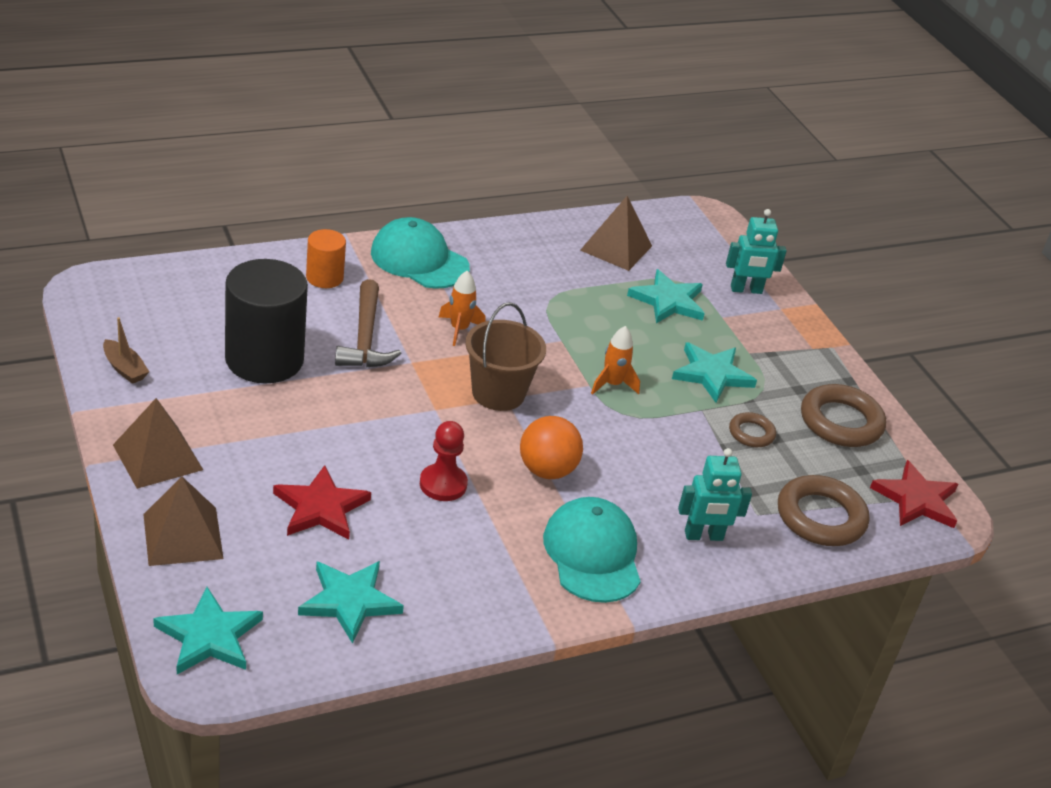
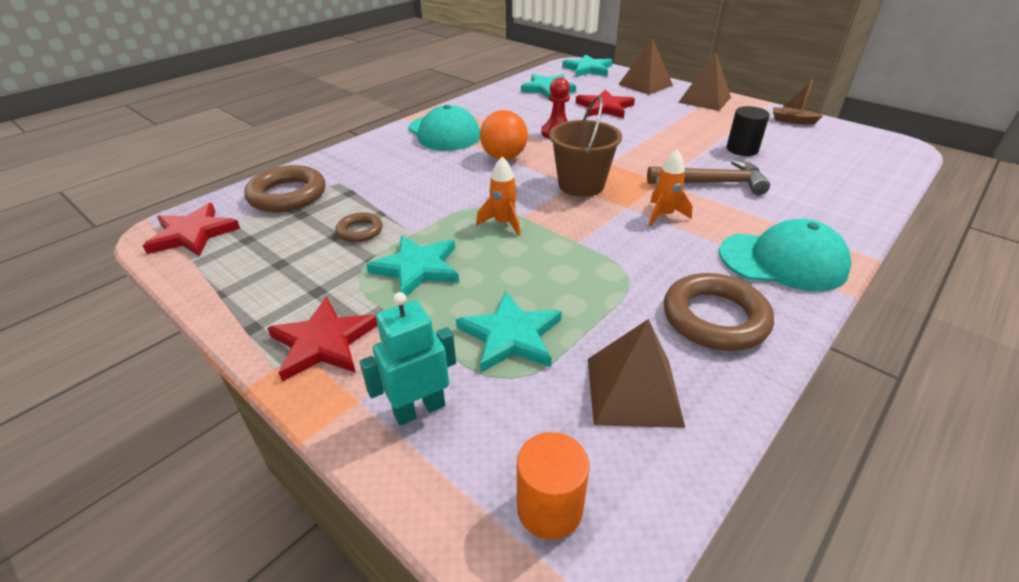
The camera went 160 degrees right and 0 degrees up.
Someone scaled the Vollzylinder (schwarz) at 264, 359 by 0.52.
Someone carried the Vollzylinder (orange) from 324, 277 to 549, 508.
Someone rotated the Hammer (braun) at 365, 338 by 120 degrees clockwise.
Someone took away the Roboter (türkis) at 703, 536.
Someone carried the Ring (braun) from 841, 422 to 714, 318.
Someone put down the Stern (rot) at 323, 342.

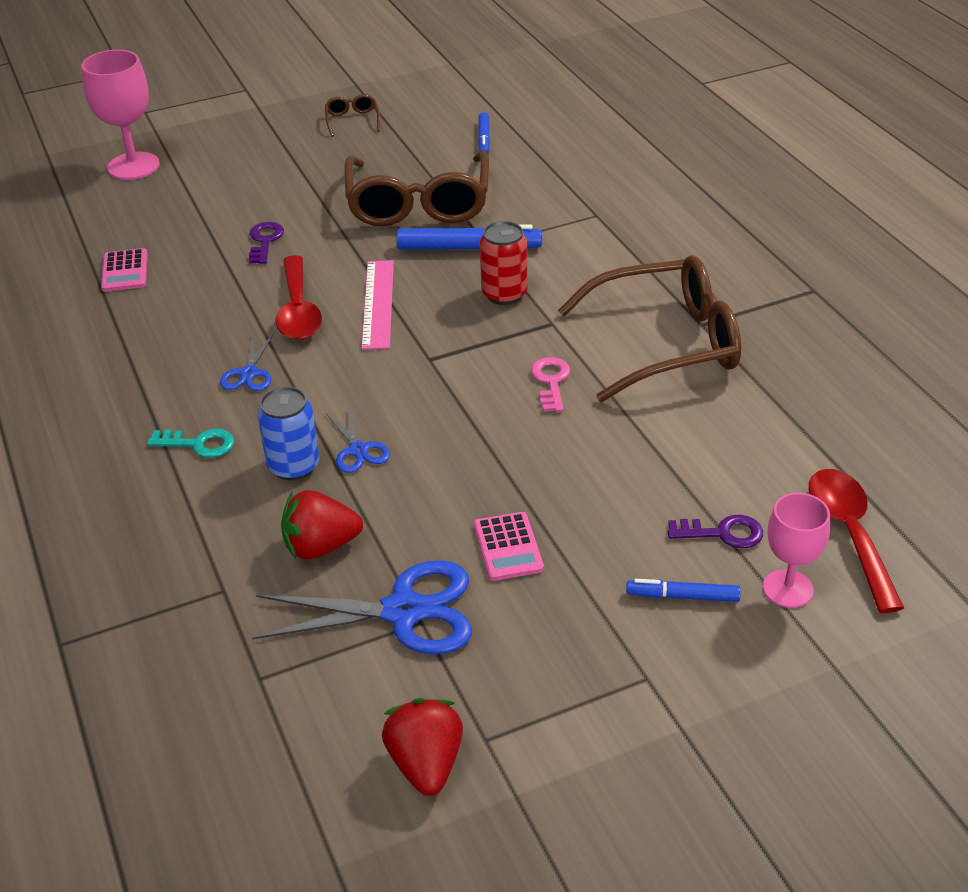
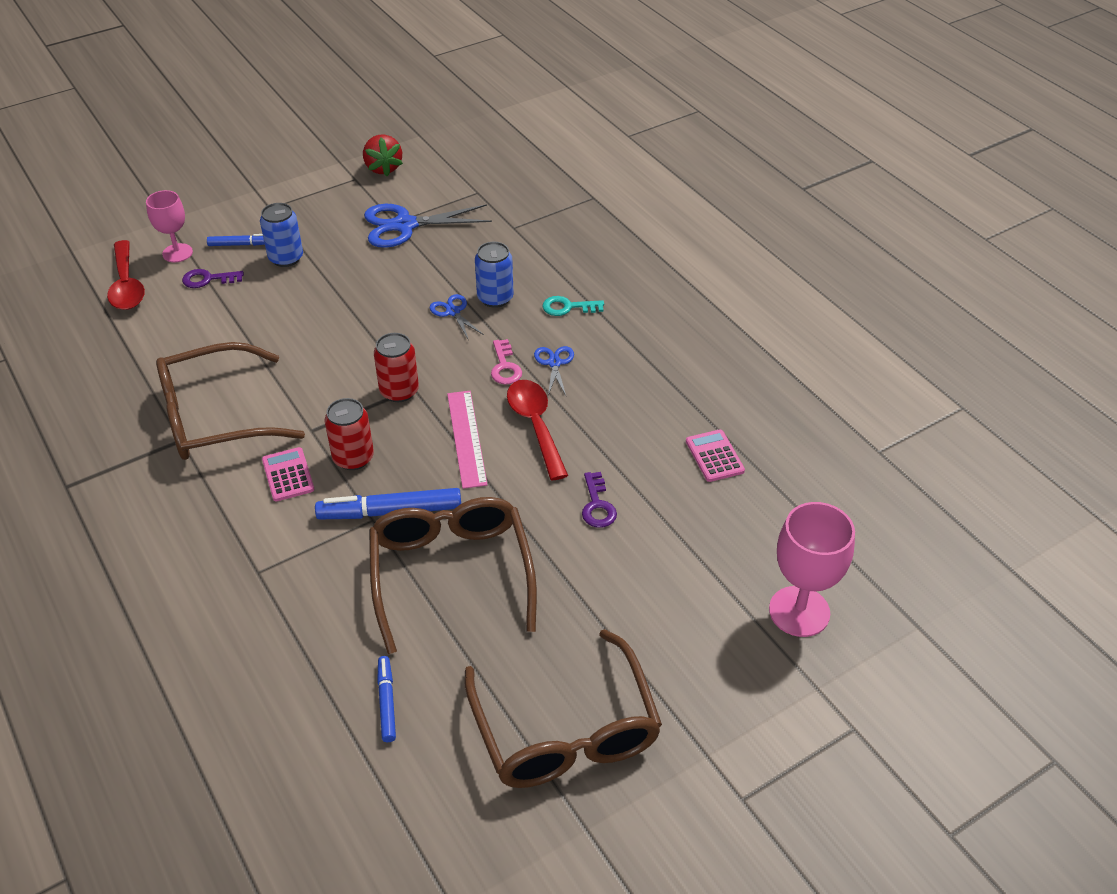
The camera went 170 degrees right and 5 degrees up.
Someone took away the Erdbeere (rot) at 321, 546.
Someone scaled the Brille (braun) at 352, 120 by 2.45.
Someone carried the Taschenrechner (rosa) from 508, 547 to 288, 475.
Someone carried the Schlüssel (rosa) from 551, 381 to 505, 367.
Someone put down the Dose (blau) at 286, 258.
Someone put down the Dose (rot) at 399, 391.

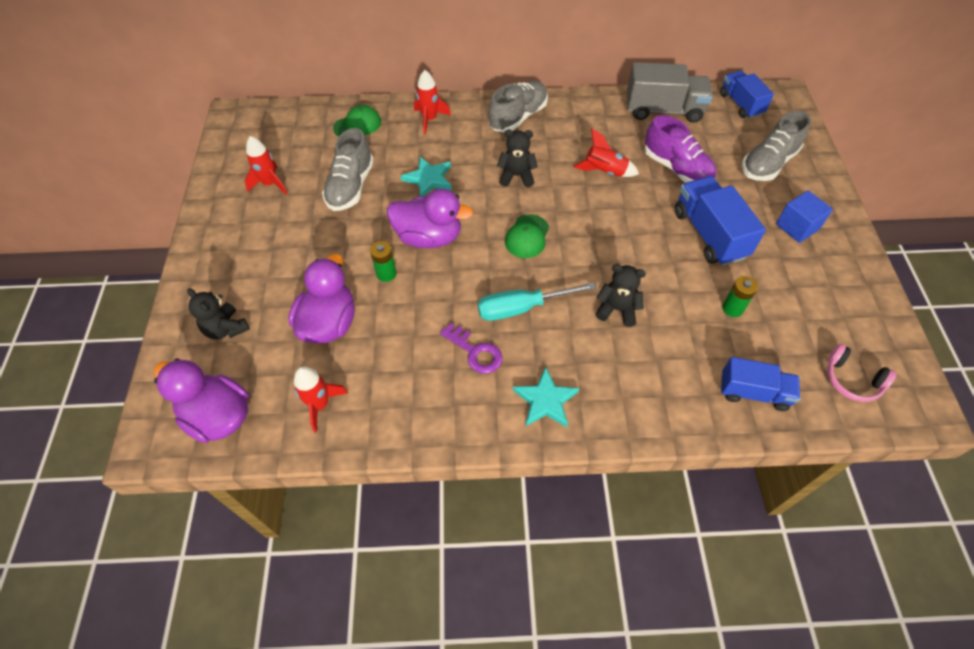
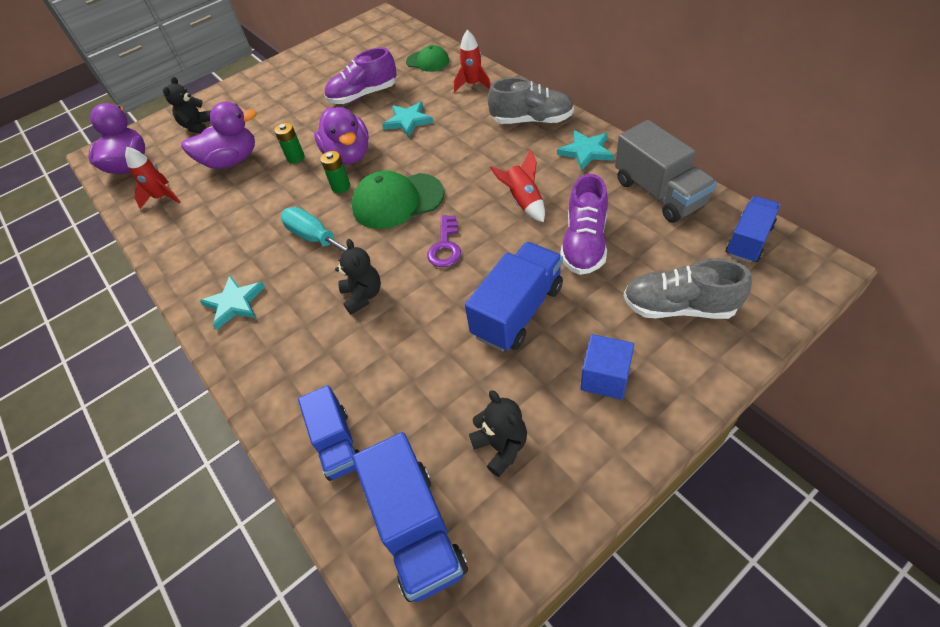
The camera went 60 degrees right and 5 degrees down.
Someone took away the Rakete (rot) at 270, 184.
Someone repainted the Schuh (grau) at 351, 187, which became the Schuh (lila) at 363, 95.
Someone carried the Schlüssel (lila) from 475, 352 to 445, 246.
Someone carried the Teddybär (schwarz) from 516, 176 to 501, 446.
Someone scaled the Kappe (grün) at 527, 236 by 1.66.
Someone carried the Batterie (grün) from 732, 308 to 341, 187.
Someone swapped the Kopfhörer (rosa) at 852, 380 for the Lastwagen (blau) at 416, 529.
Someone put down the Stern (türkis) at 586, 152.

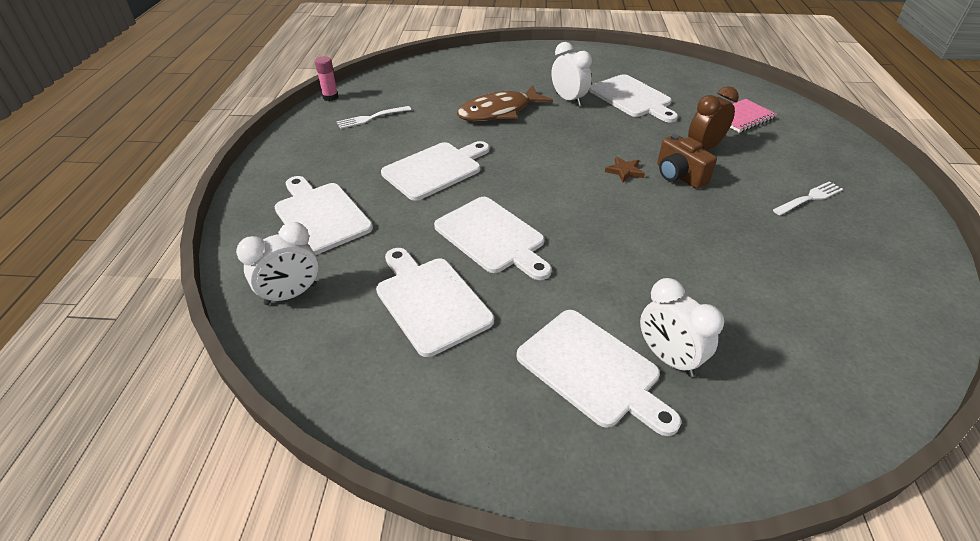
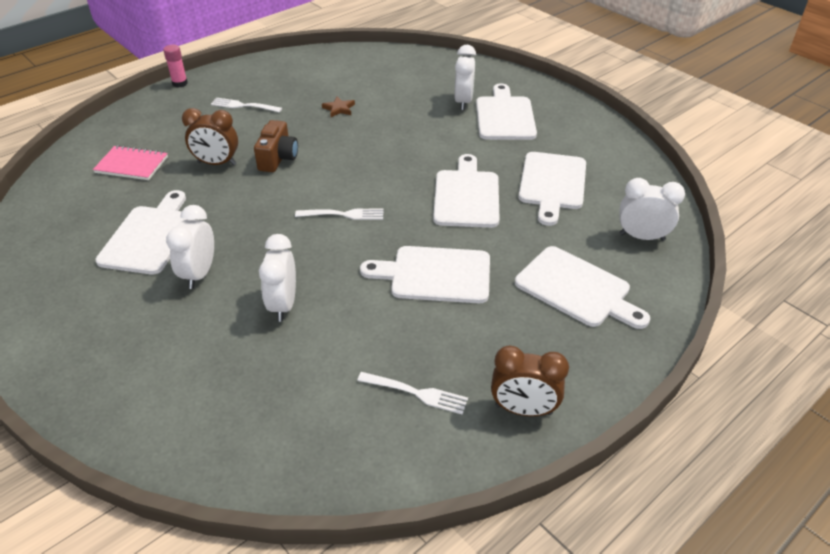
The camera went 135 degrees left and 0 degrees up.
Someone rotated the Schneidebrett (weiß) at 321, 215 by 60 degrees counterclockwise.
Someone carried the Klebestift (rosa) from 330, 97 to 180, 83.
Someone swapped the Fisch (braun) at 499, 112 for the Wecker (weiß) at 283, 305.
Someone carried the Stern (braun) from 624, 171 to 339, 109.
Someone put down the Gabel (weiß) at 343, 214.
Someone put down the Wecker (braun) at 523, 409.

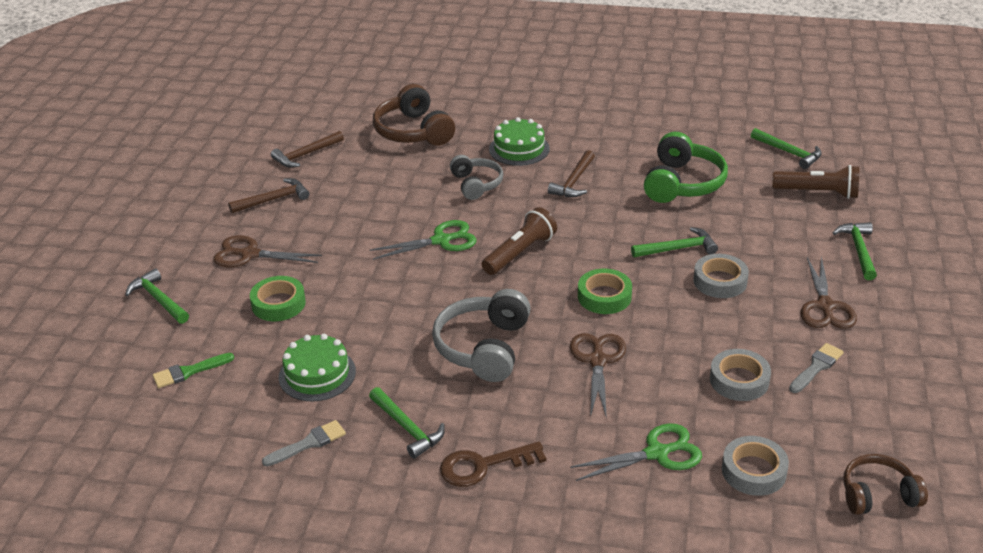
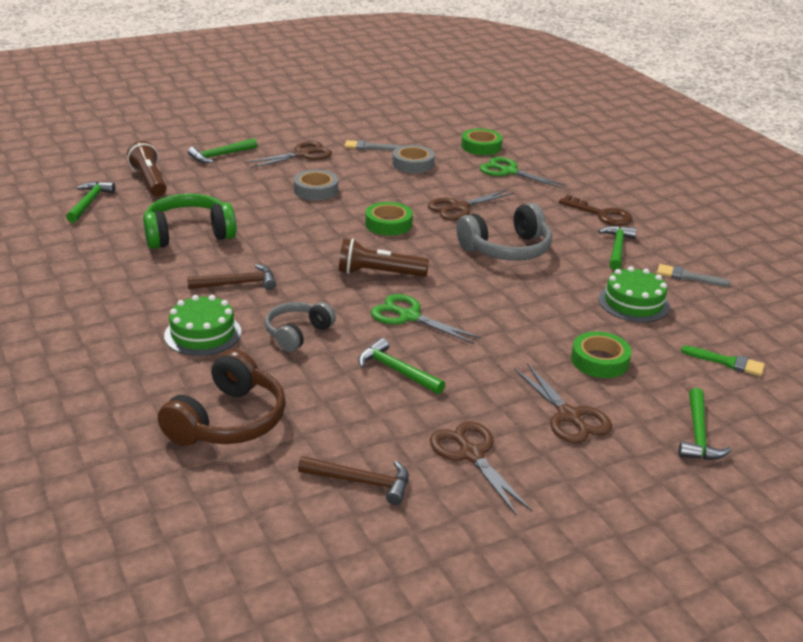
The camera went 130 degrees left and 5 degrees down.
Someone swapped the Hammer (braun) at 273, 199 for the Schere (braun) at 471, 454.
Someone carried the Hammer (grün) from 678, 249 to 396, 370.
Someone repainted the Klebeband (grau) at 753, 471, which became the Klebeband (grün) at 481, 147.
Someone took away the Kopfhörer (braun) at 878, 495.

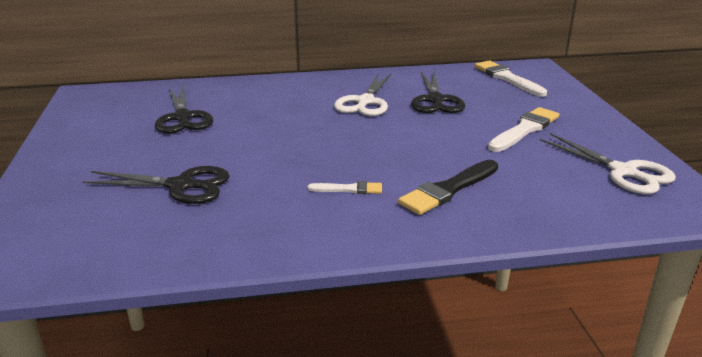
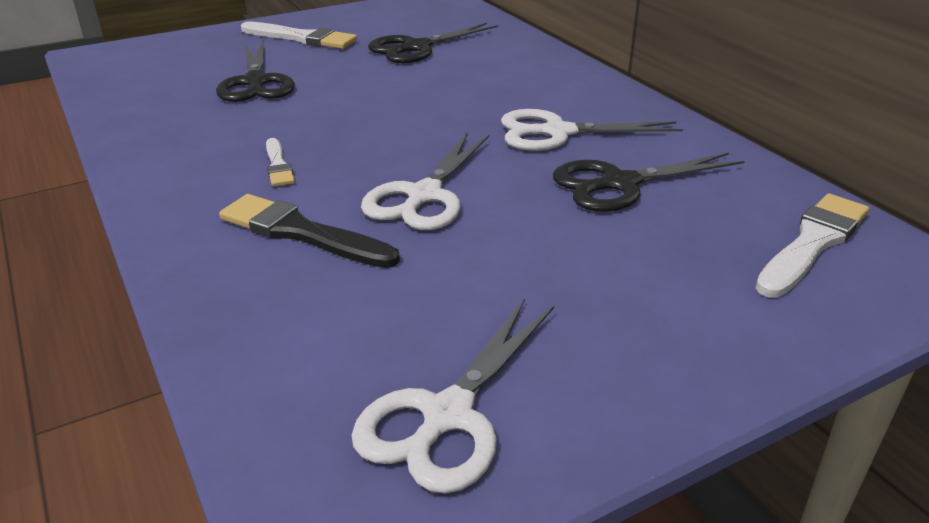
The camera went 70 degrees right and 5 degrees up.
Someone carried the Pinsel (weiß) from 525, 129 to 302, 38.
Someone put down the Schere (weiß) at 424, 196.

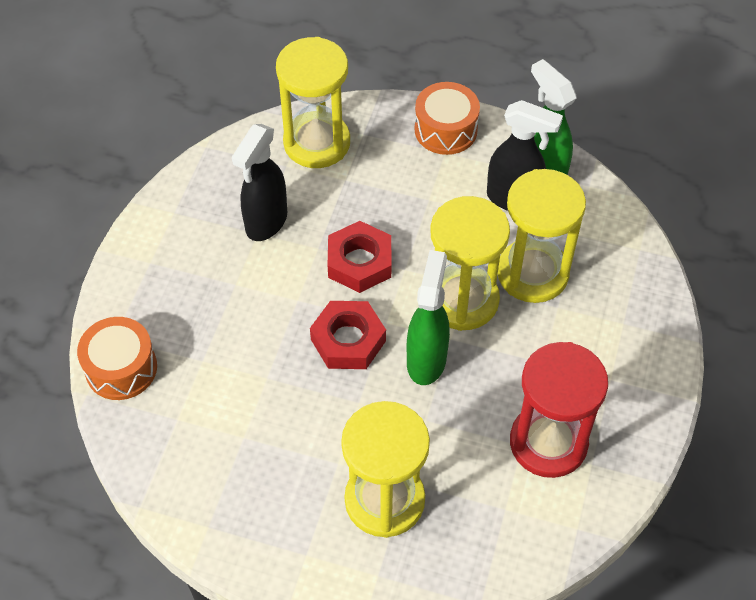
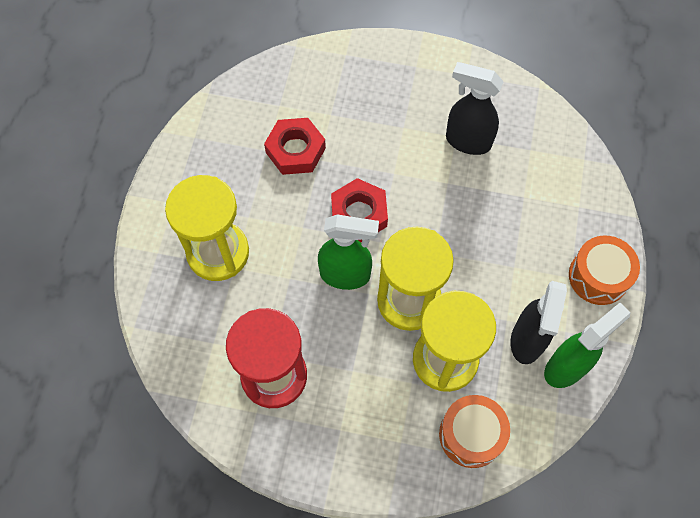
The camera went 85 degrees right and 10 degrees up.
Someone carried the Trommel (orange) from 121, 368 to 471, 435.
Someone took away the Sanduhr (gelb) at 317, 143.
Someone carried the Sechskantmutter (rot) from 359, 262 to 295, 150.

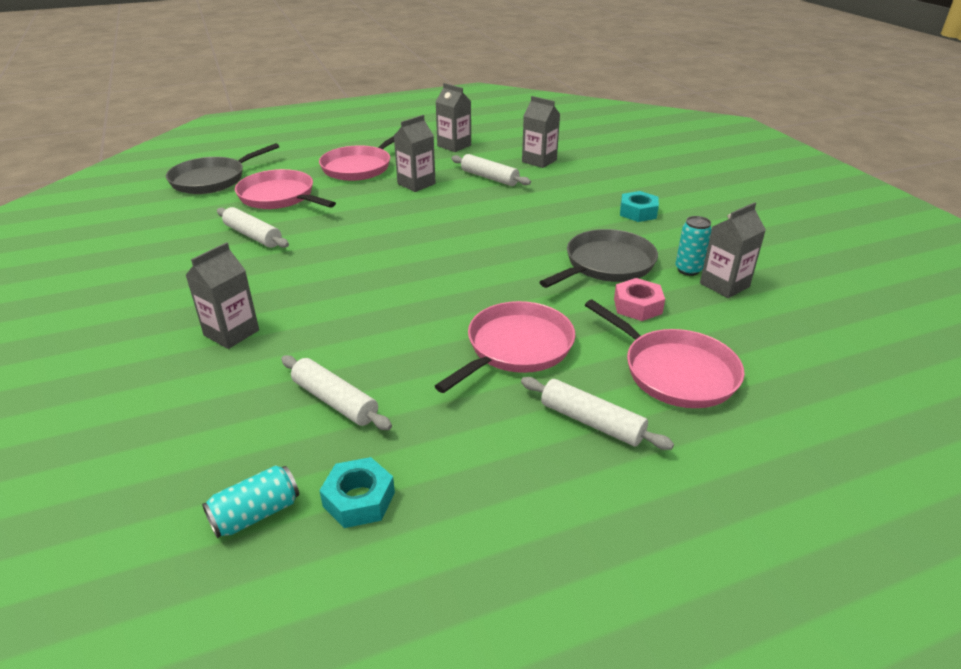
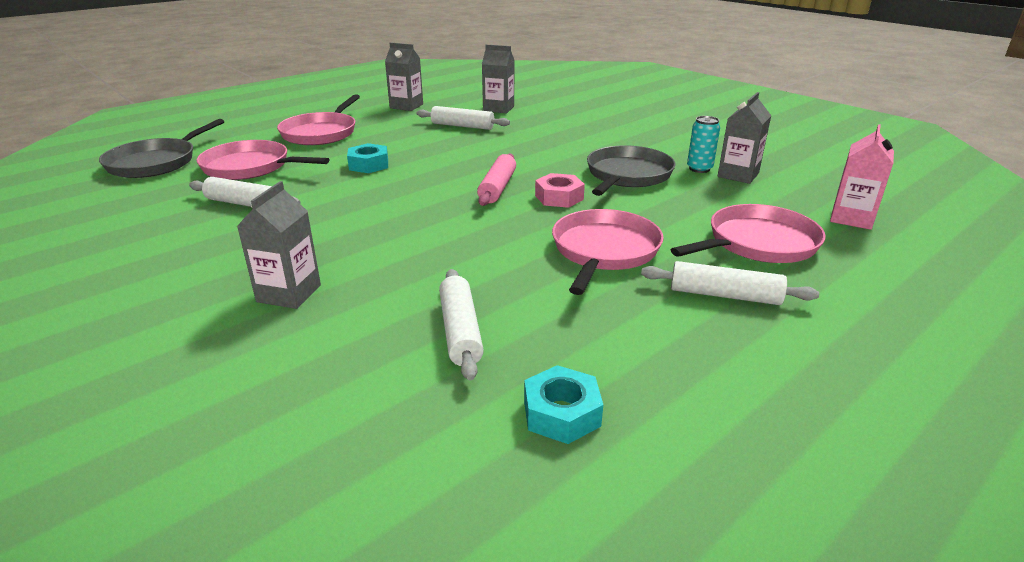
The camera went 20 degrees left and 5 degrees down.
Someone took away the Dose (türkis) at 256, 514.
Someone rotated the Nudelholz (weiß) at 335, 401 by 60 degrees clockwise.
Someone took away the Getränkekarton (grau) at 416, 184.
Someone rotated the Pfanne (rosa) at 675, 372 by 60 degrees counterclockwise.
Someone carried the Sechskantmutter (rosa) from 637, 306 to 559, 197.
Someone carried the Sechskantmutter (türkis) from 638, 212 to 369, 165.
Someone put down the Nudelholz (rosa) at 497, 188.
Someone put down the Getränkekarton (rosa) at 851, 218.

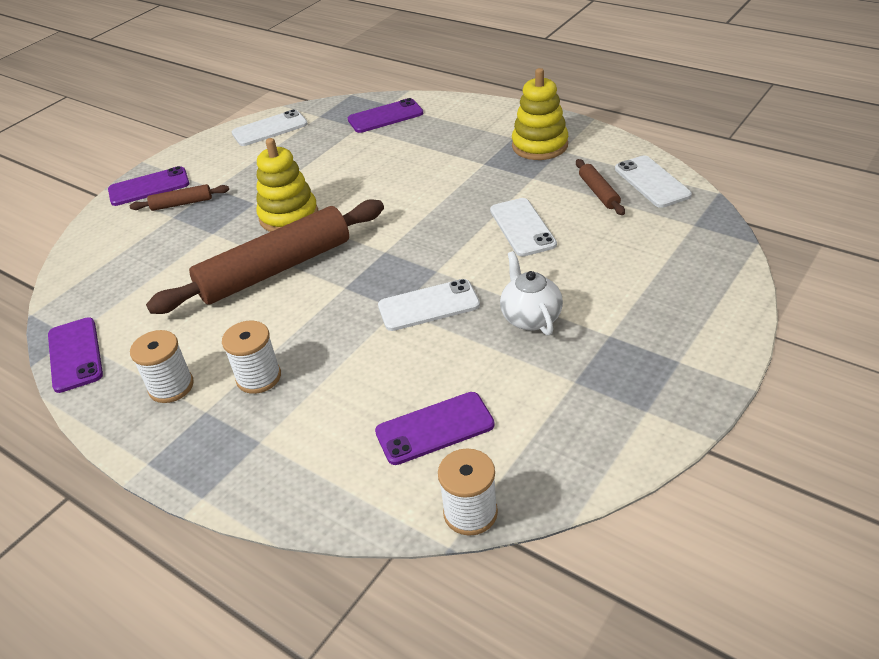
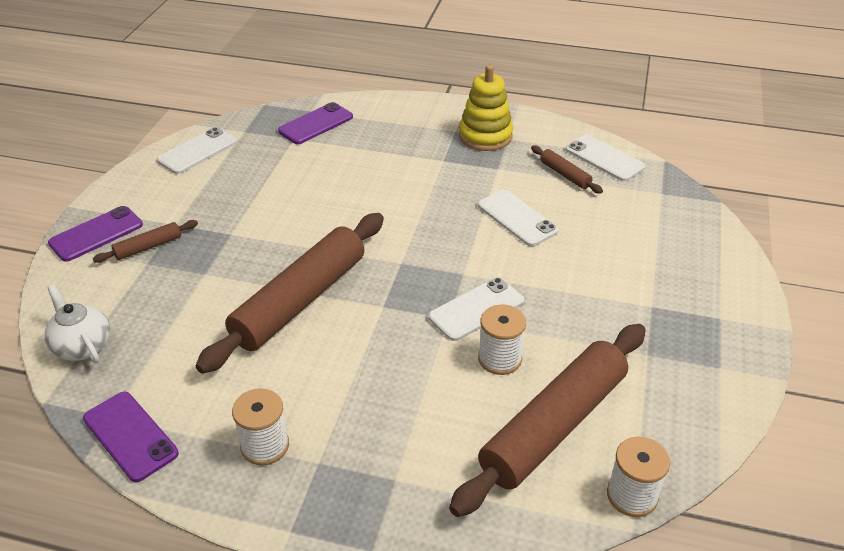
The camera went 25 degrees left and 0 degrees up.
Someone carried the Garnrolle (weiß) from 258, 377 to 499, 359.
Someone took away the Stapelspielzeug (gelb) at 289, 216.
Someone swapped the Handy (lila) at 434, 428 for the Nudelholz (braun) at 554, 426.
Someone carried the Teekanne (weiß) from 530, 317 to 82, 346.

